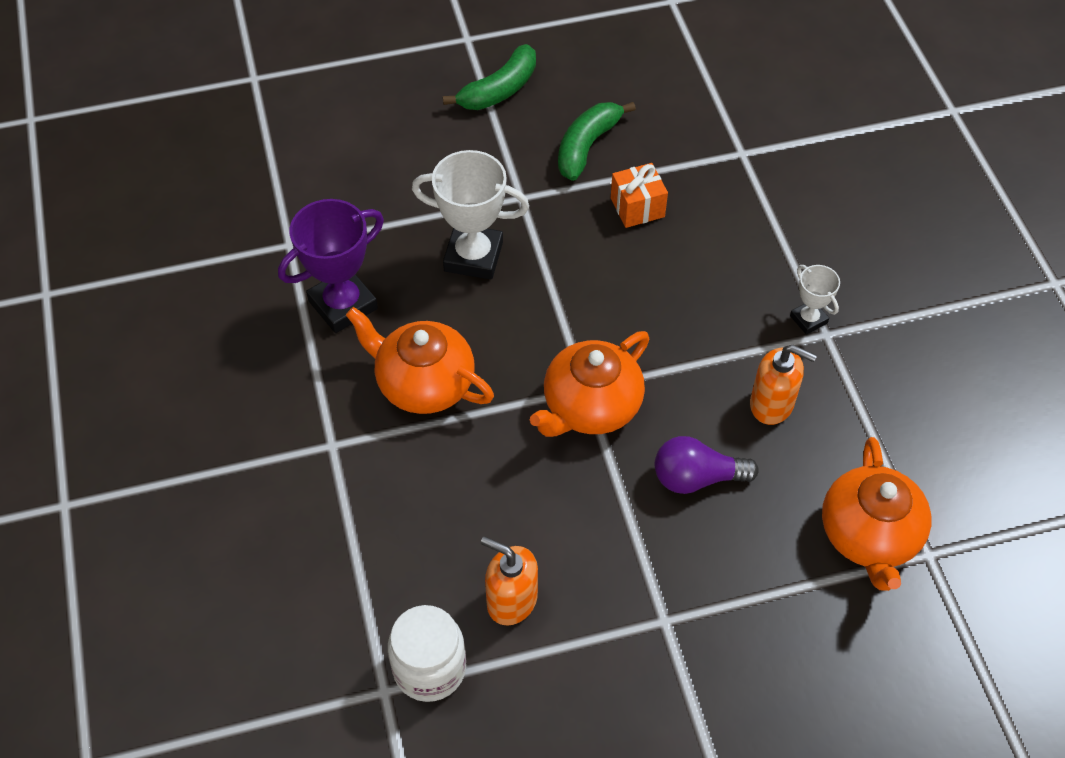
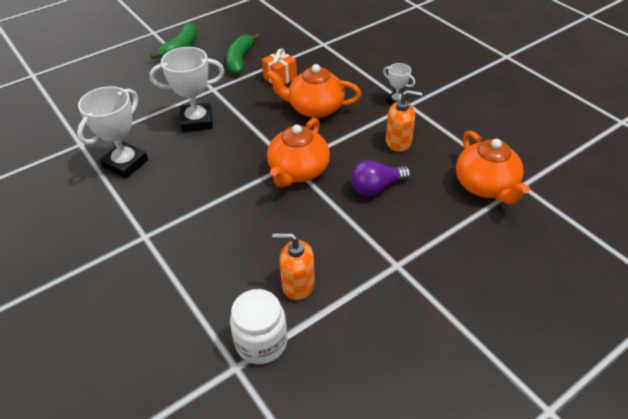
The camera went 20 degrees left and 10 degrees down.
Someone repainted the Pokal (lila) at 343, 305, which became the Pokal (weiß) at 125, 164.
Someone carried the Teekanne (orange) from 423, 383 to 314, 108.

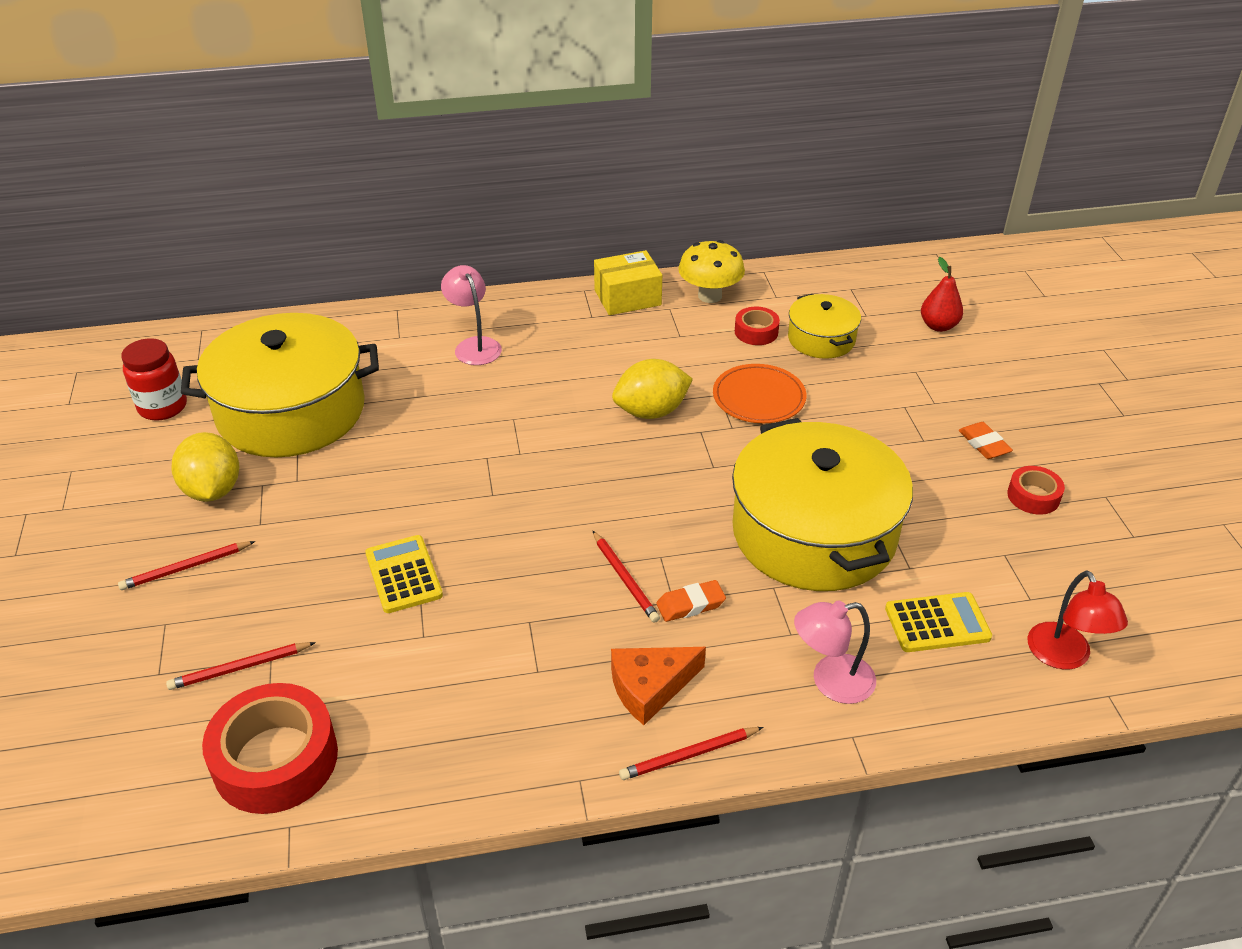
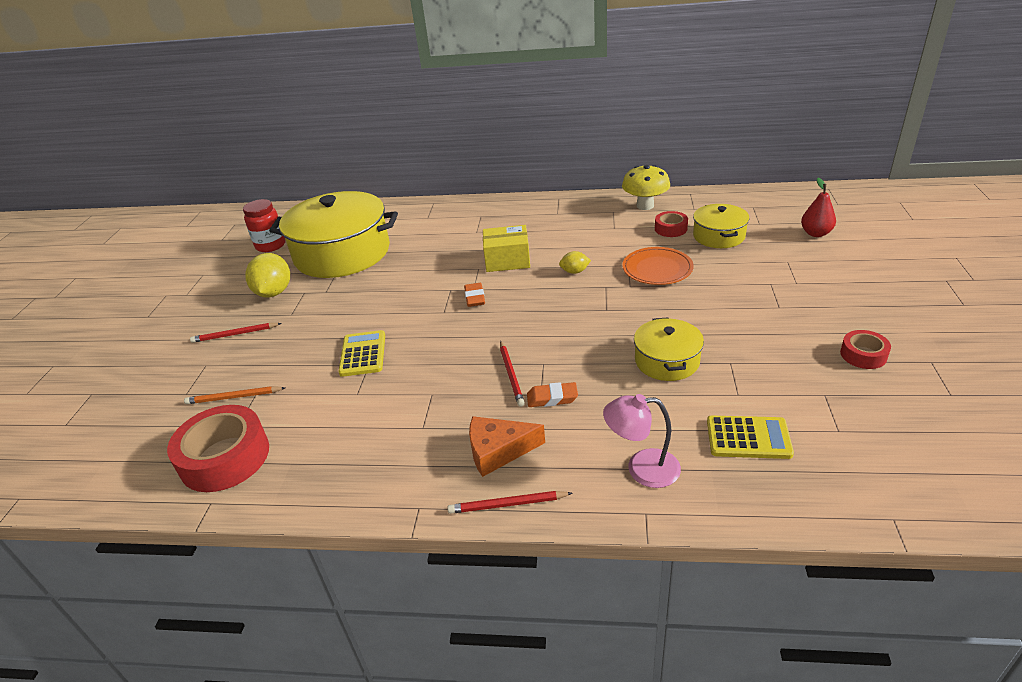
The camera went 20 degrees right and 5 degrees down.
Someone repainted the Bleistift (rot) at 240, 668, which became the Bleistift (orange) at 234, 397.
Someone took away the Lampe (rosa) at 474, 345.
Someone carried the Schachtel (gelb) from 627, 297 to 507, 260.
Someone scaled the Zitrone (gelb) at 651, 412 by 0.52.
Someone scaled the Kochtopf (gelb) at 813, 533 by 0.49.
Someone carried the Radiergummi (orange) from 984, 444 to 475, 298.
Someone took away the Lampe (rot) at 1064, 657.

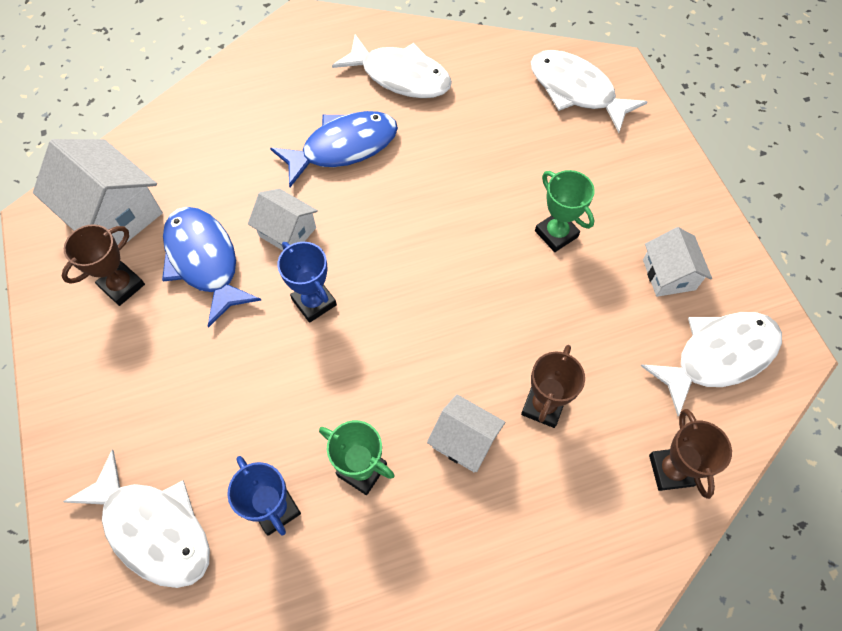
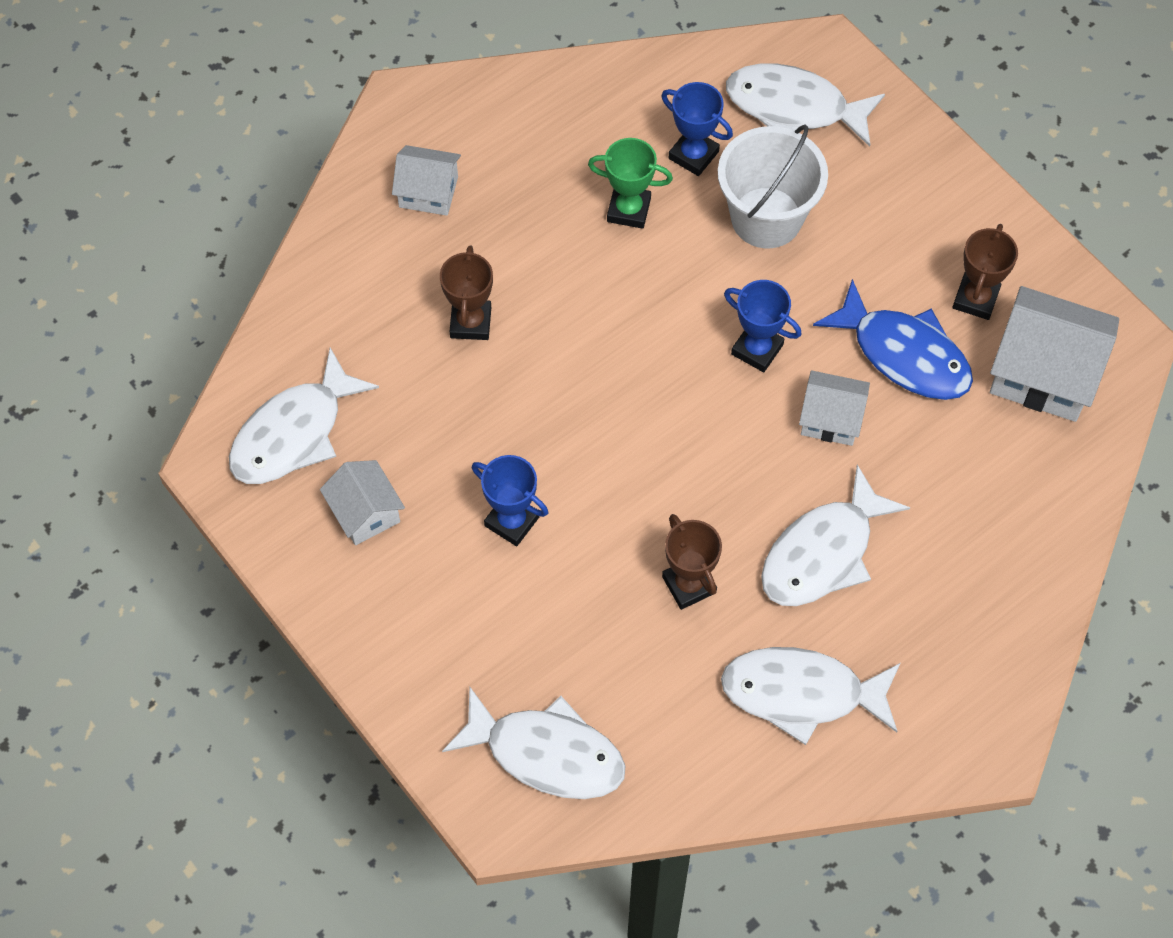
The camera went 160 degrees right and 0 degrees up.
Someone repainted the Fisch (blau) at 343, 147, which became the Fisch (weiß) at 823, 553.
Someone carried the Haus (weiß) from 464, 440 to 428, 192.
Someone repainted the Pokal (grün) at 556, 234, which became the Pokal (blau) at 512, 521.
Someone carried the Pokal (braun) from 671, 470 to 689, 585.
Someone put down the Eimer (weiß) at 766, 218.

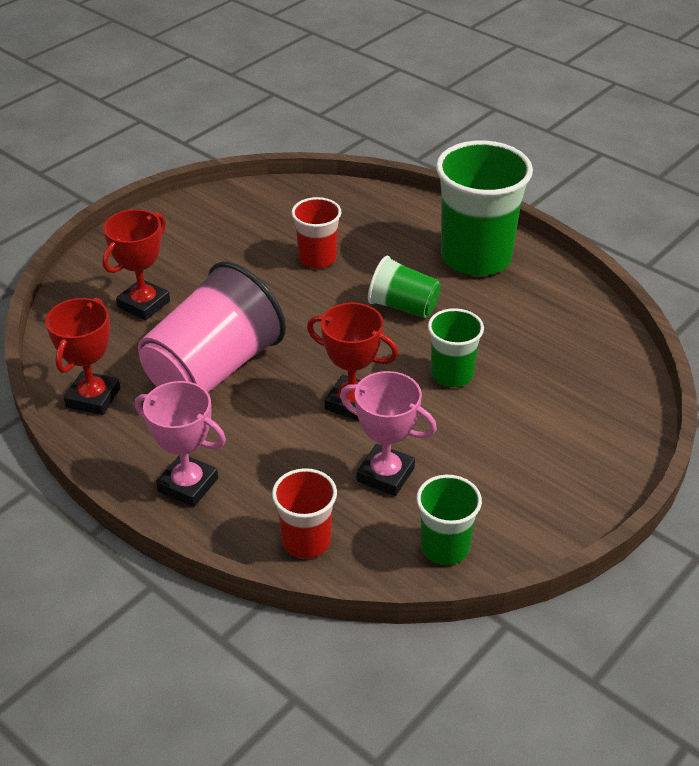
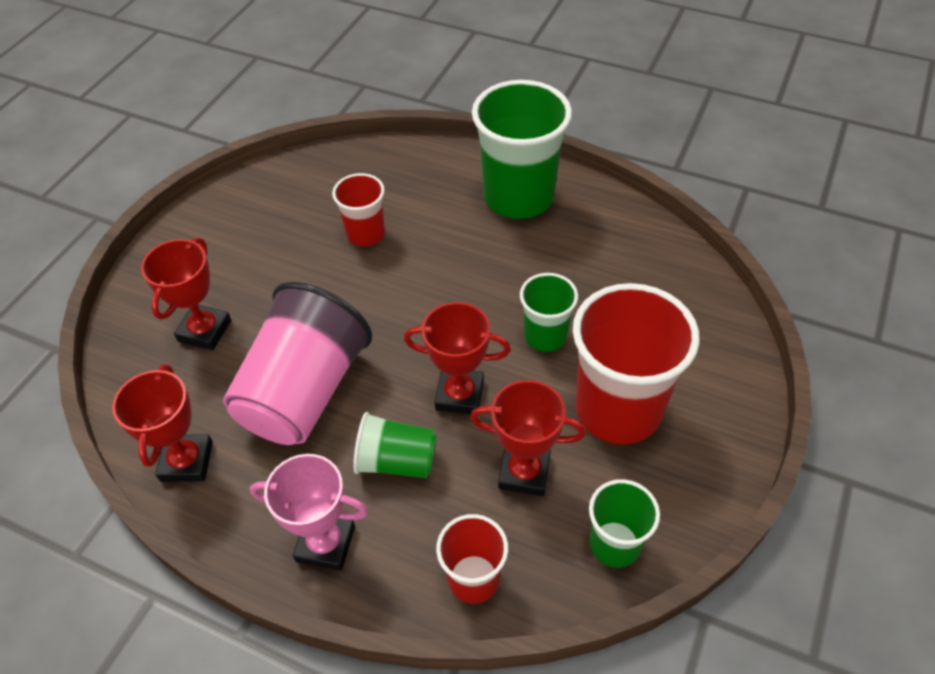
The camera went 15 degrees left and 10 degrees up.
Someone repainted the Pokal (rosa) at 385, 474, which became the Pokal (rot) at 524, 472.
Someone carried the Becher (grün) from 403, 306 to 397, 461.
Someone put down the Becher (rot) at 618, 409.

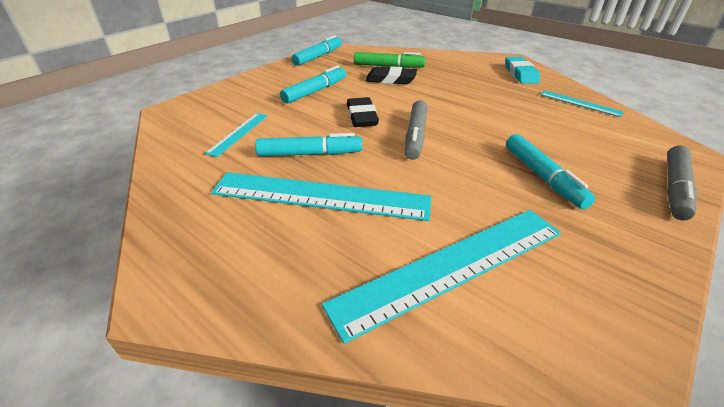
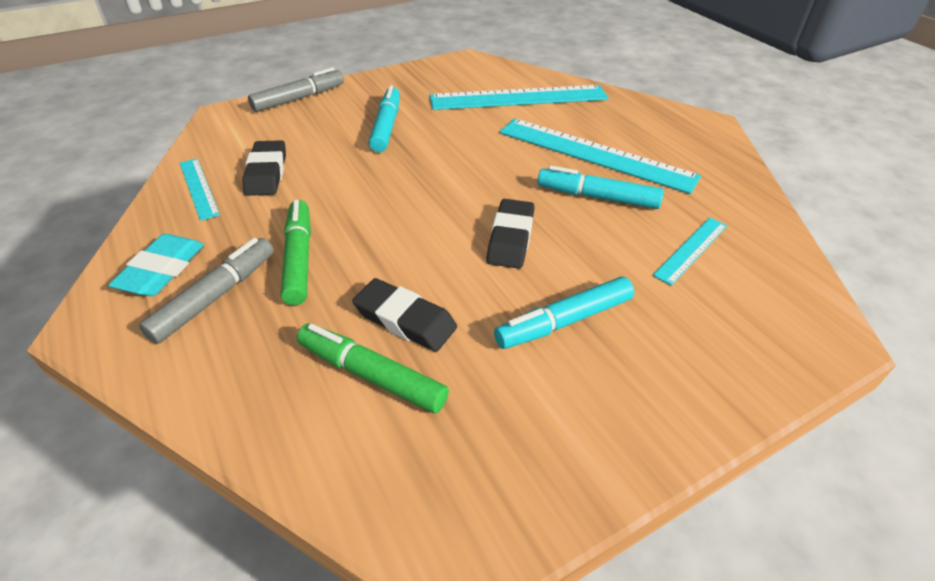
The camera went 160 degrees left and 5 degrees up.
Someone took away the Filzstift (türkis) at 318, 57.
Someone carried the Filzstift (grau) from 415, 136 to 216, 296.
Someone put down the Radiergummi (schwarz) at 266, 173.
Someone put down the Filzstift (grün) at 299, 258.

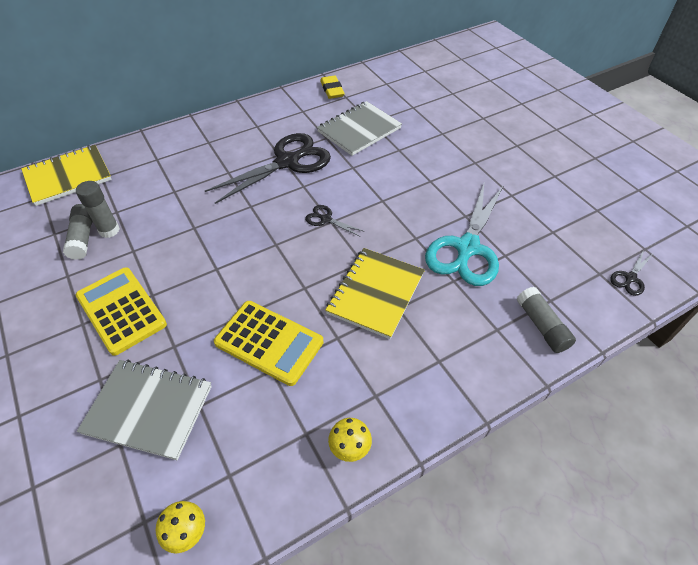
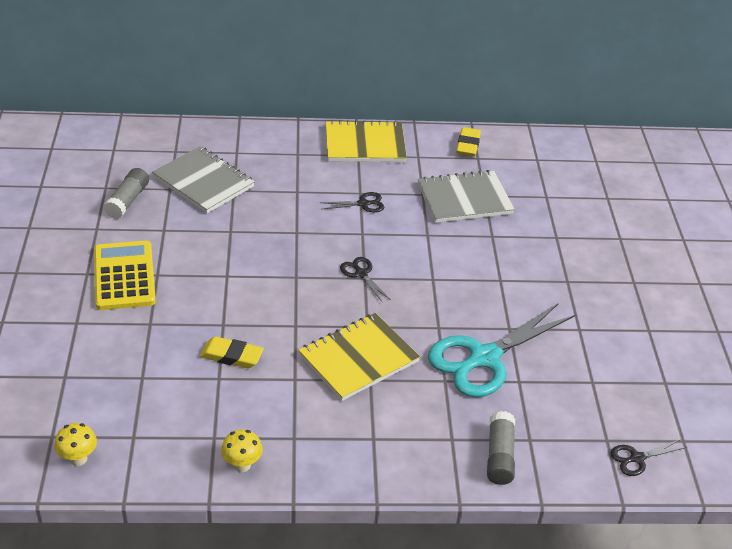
The camera went 25 degrees right and 10 degrees down.
Someone carried the Notizbuch (gelb) from 68, 177 to 365, 144.
Someone took away the Klebestift (grau) at 109, 230.
Someone carried the Notizbuch (grau) from 148, 409 to 203, 182.
Someone scaled the Schere (schwarz) at 287, 162 by 0.43.
Someone swapped the Taschenrechner (gelb) at 269, 342 for the Radiergummi (gelb) at 231, 356.

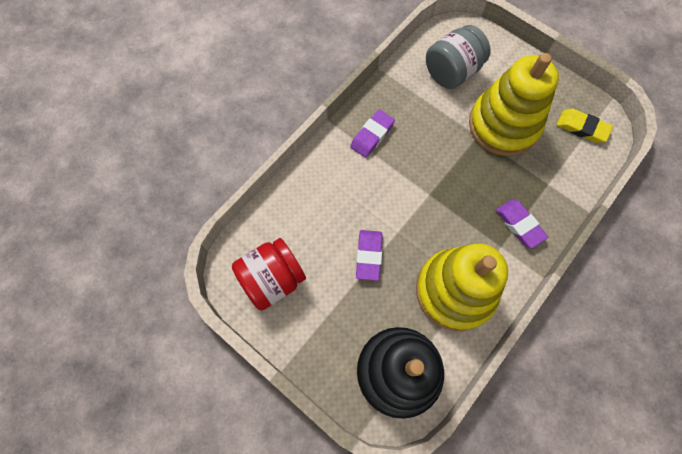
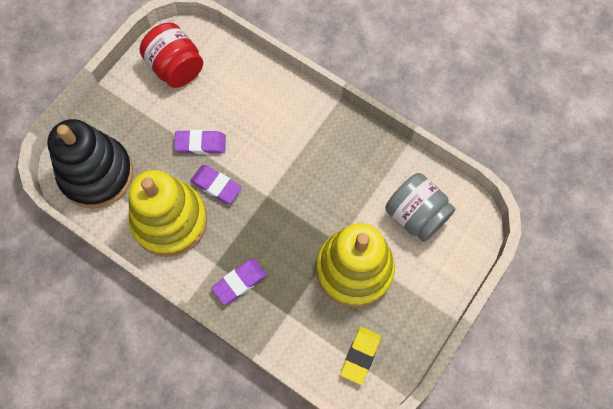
The camera went 85 degrees right and 0 degrees up.
Someone carried the Radiergummi (lila) from 372, 135 to 216, 185.

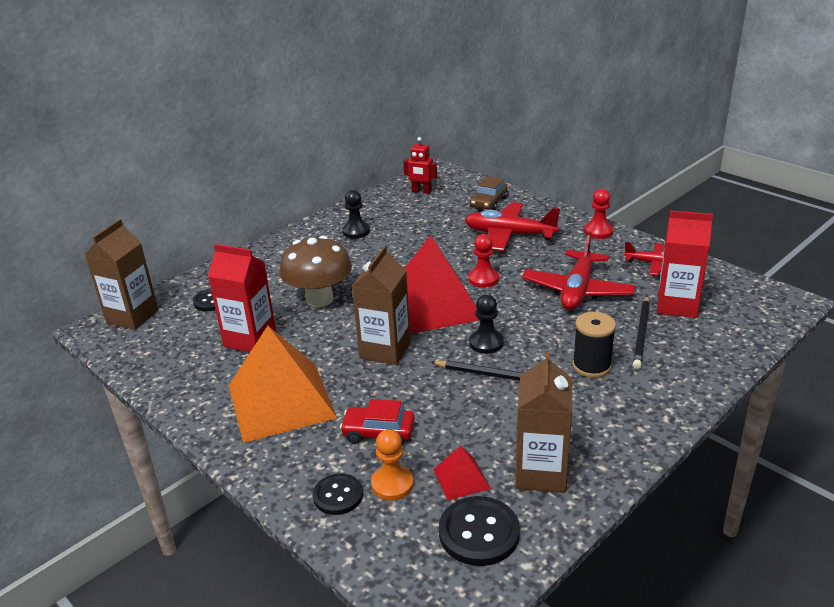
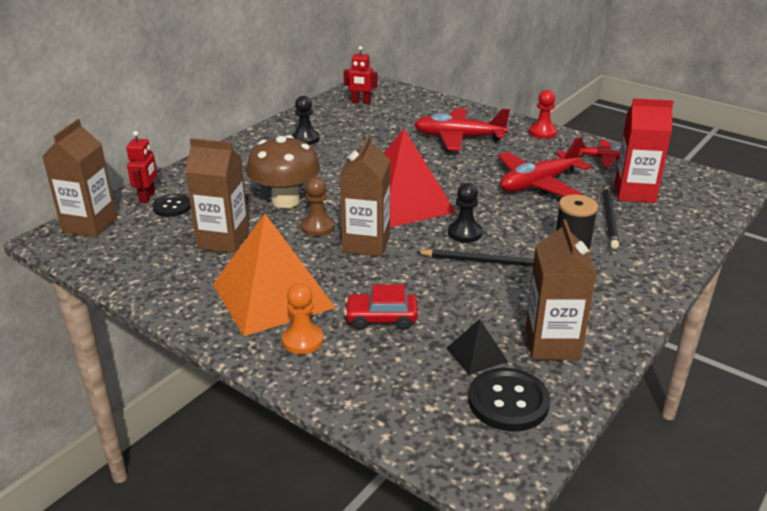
The camera went 10 degrees left and 0 degrees up.
Someone repainted the Getränkekarton (rot) at 250, 339, which became the Getränkekarton (braun) at 223, 240.
Someone took away the Knopf (schwarz) at 338, 495.
Someone carried the Bauer (orange) from 392, 484 to 303, 340.
Someone repainted the Pyramide (rot) at 461, 478, which became the Pyramide (schwarz) at 476, 354.
Someone took away the Bauer (rot) at 483, 279.
Someone took away the Auto (braun) at 488, 202.
Someone rotated the Flugzeug (rot) at 577, 290 by 45 degrees clockwise.
Someone put down the Roboter (rot) at 147, 197.
Someone put down the Bauer (braun) at 318, 227.

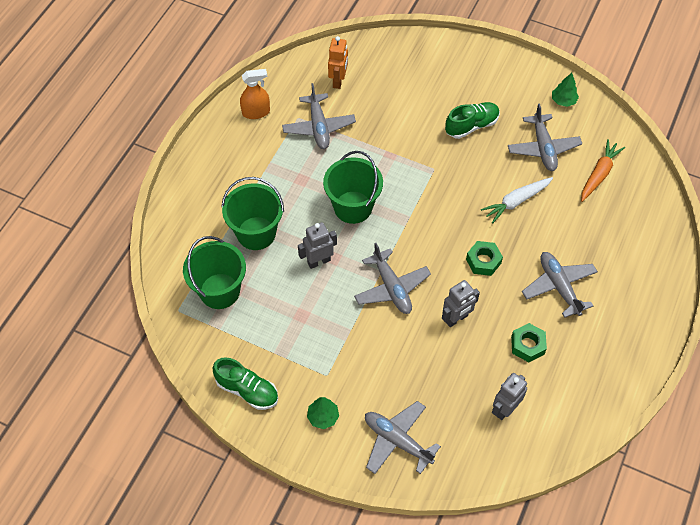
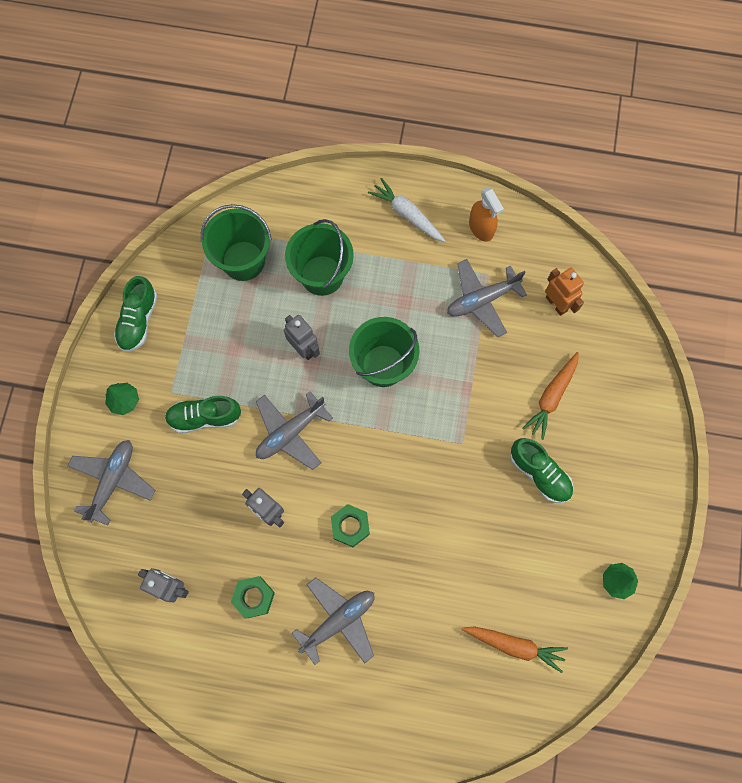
The camera went 75 degrees right and 15 degrees up.
Someone rotated the Roboter (orange) at 338, 81 by 120 degrees counterclockwise.
Someone carried the Karotte (weiß) from 516, 202 to 407, 214.
Someone took away the Flugzeug (grau) at 543, 148.
Someone put down the Schuh (grün) at 205, 417.
Someone put down the Karotte (orange) at 551, 397.

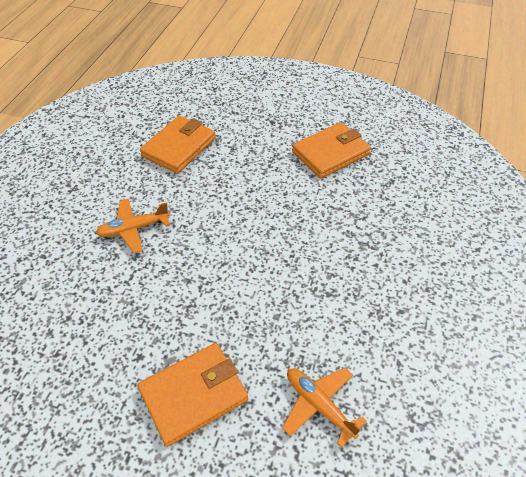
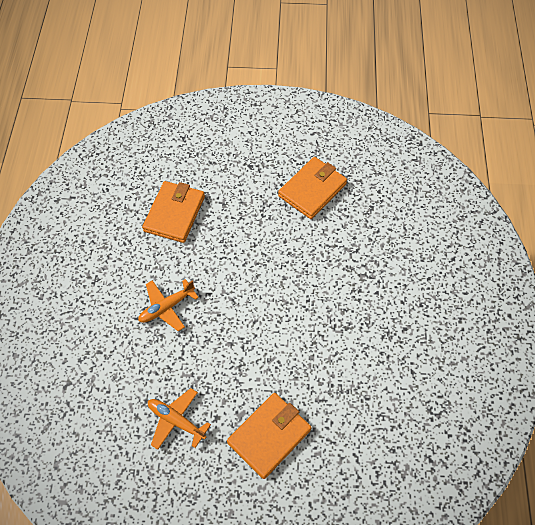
The camera went 15 degrees left and 10 degrees up.
Someone carried the Flugzeug (orange) from 319, 405 to 176, 421.

